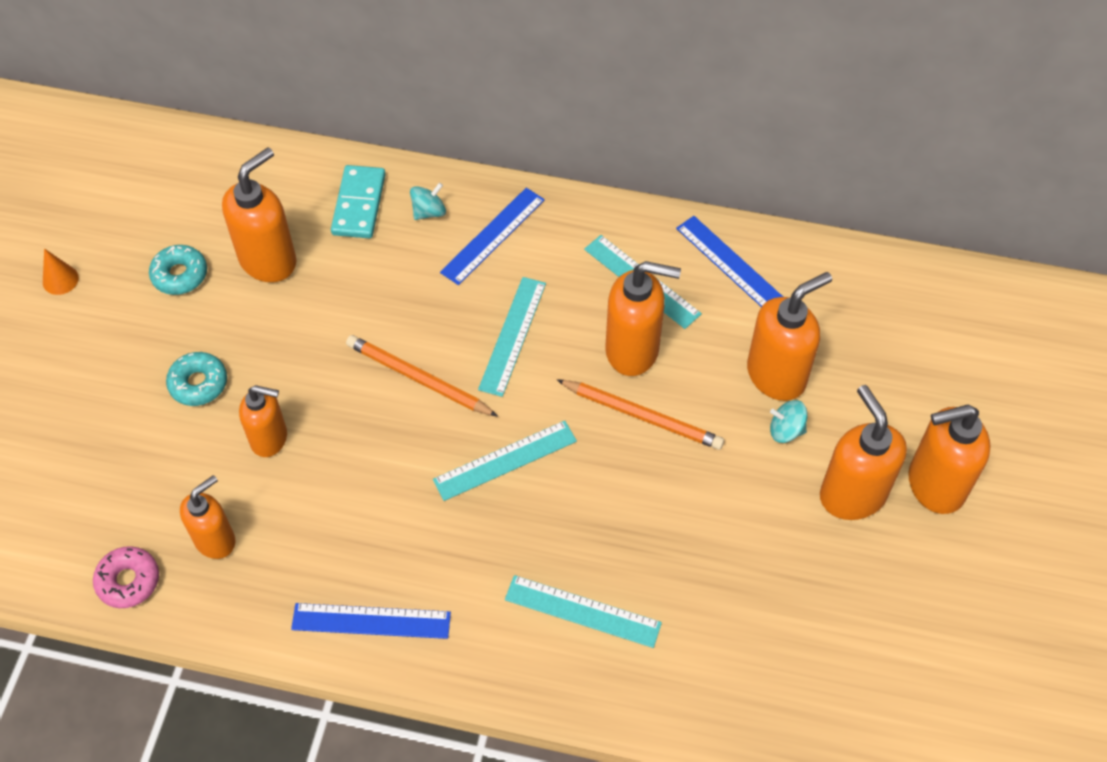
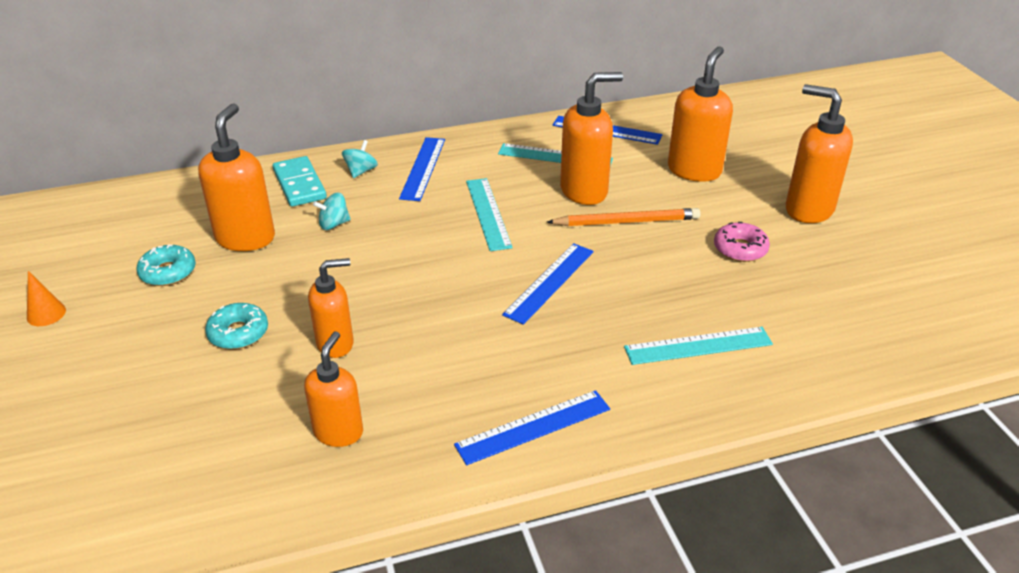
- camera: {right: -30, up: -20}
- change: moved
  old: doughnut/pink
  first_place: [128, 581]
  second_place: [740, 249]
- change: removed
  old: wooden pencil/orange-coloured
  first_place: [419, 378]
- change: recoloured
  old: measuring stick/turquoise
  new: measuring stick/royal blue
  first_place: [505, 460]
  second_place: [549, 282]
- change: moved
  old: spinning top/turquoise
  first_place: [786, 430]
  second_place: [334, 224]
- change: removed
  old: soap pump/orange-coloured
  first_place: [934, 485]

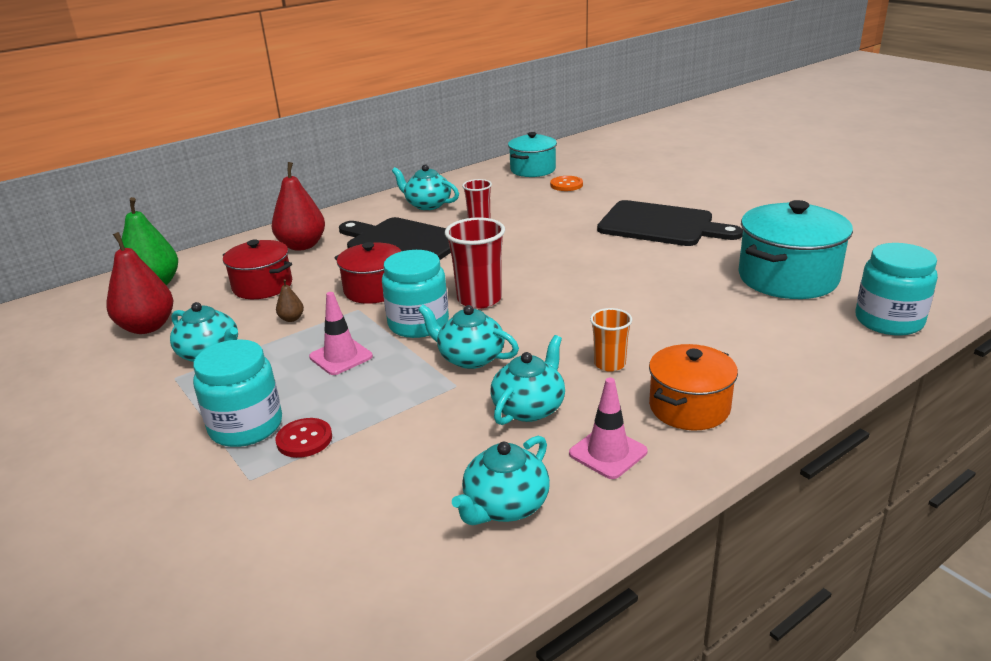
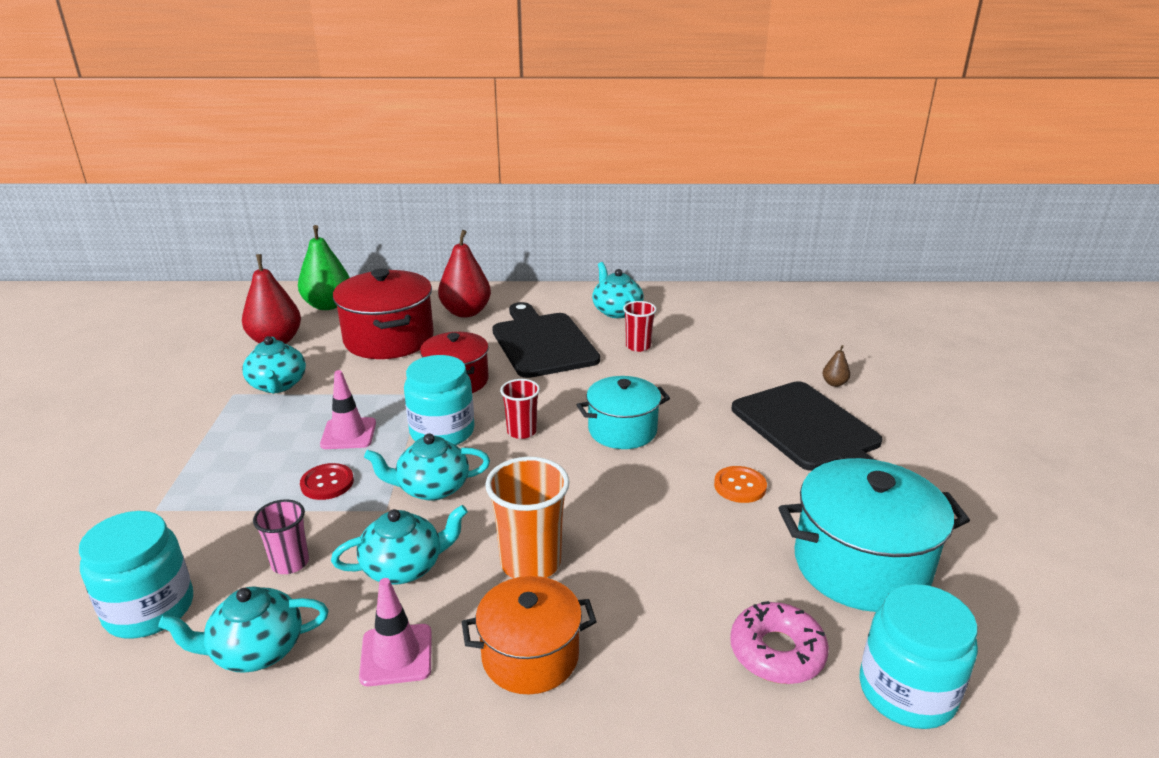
- camera: {right: 35, up: 0}
- change: moved
  old: jar/turquoise
  first_place: [246, 426]
  second_place: [149, 609]
- change: resized
  old: cooking pot/red
  first_place: [262, 286]
  second_place: [389, 339]
  factor: 1.55
- change: moved
  old: pear fruit/brown
  first_place: [291, 319]
  second_place: [834, 383]
- change: moved
  old: sewing button/red
  first_place: [304, 439]
  second_place: [327, 483]
- change: turned
  old: china teapot/turquoise
  first_place: [470, 358]
  second_place: [432, 488]
  degrees: -75
- change: resized
  old: tumbler/red
  first_place: [479, 299]
  second_place: [522, 431]
  factor: 0.61
- change: moved
  old: cooking pot/turquoise
  first_place: [533, 170]
  second_place: [622, 430]
- change: moved
  old: sewing button/orange-coloured
  first_place: [566, 185]
  second_place: [740, 486]
- change: resized
  old: tumbler/orange-coloured
  first_place: [609, 364]
  second_place: [530, 563]
  factor: 1.65
- change: added
  new: tumbler/pink
  second_place: [290, 563]
- change: added
  new: doughnut/pink
  second_place: [777, 652]

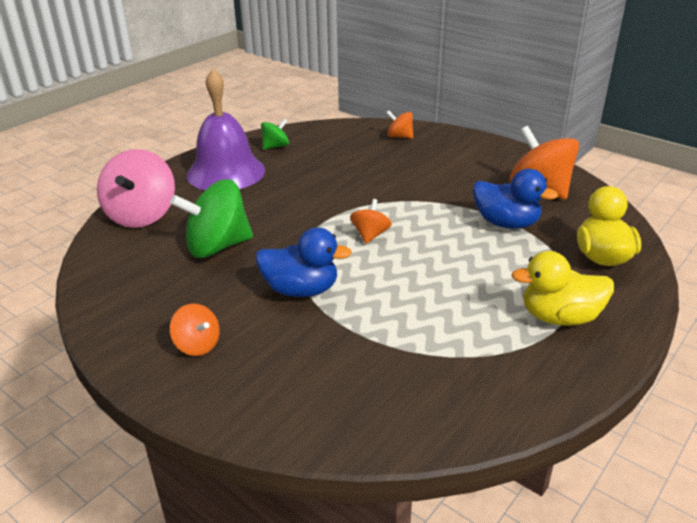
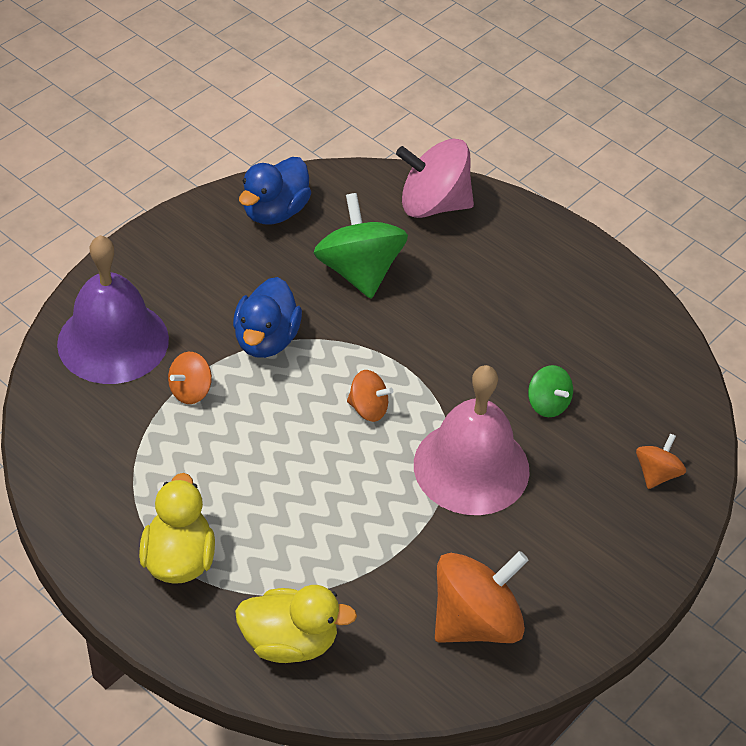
- camera: {right: 90, up: 15}
- change: moved
  old: spinning top/orange-coloured
  first_place: [197, 345]
  second_place: [190, 391]
- change: moved
  old: bell/violet
  first_place: [226, 172]
  second_place: [113, 341]
- change: moved
  old: spinning top/leaf-green
  first_place: [275, 146]
  second_place: [547, 404]
- change: moved
  old: toy duck/royal blue
  first_place: [506, 223]
  second_place: [275, 211]
- change: added
  new: bell/pink
  second_place: [471, 467]

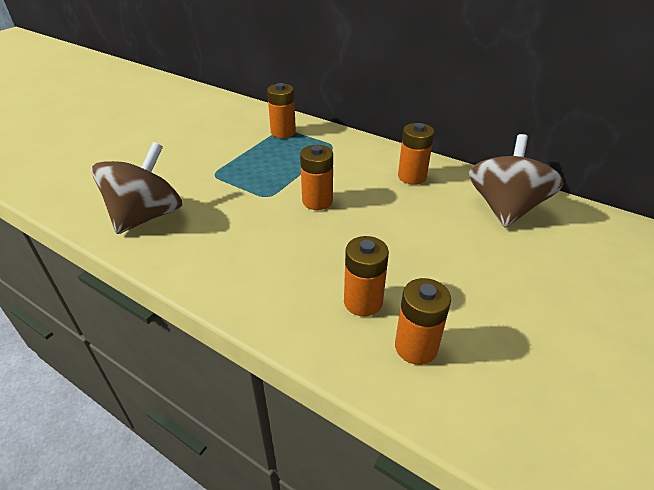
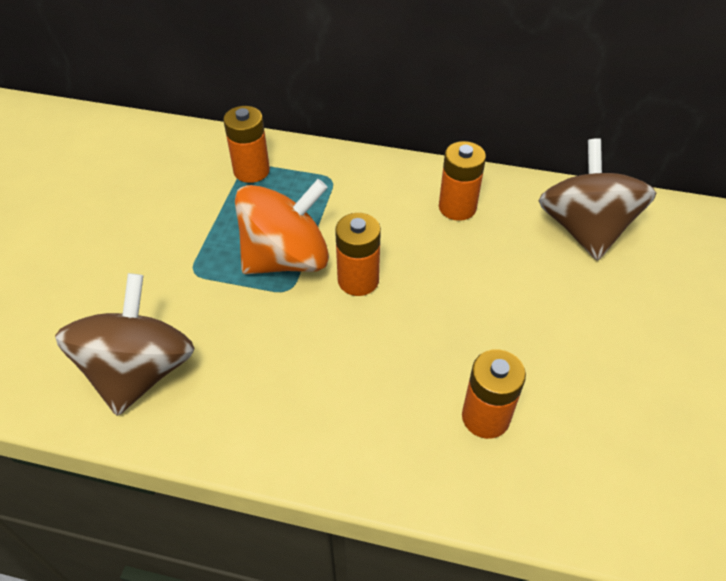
- camera: {right: -20, up: 10}
- change: removed
  old: power cell/orange-coloured
  first_place: [416, 347]
- change: added
  new: spinning top/orange-coloured
  second_place: [286, 258]

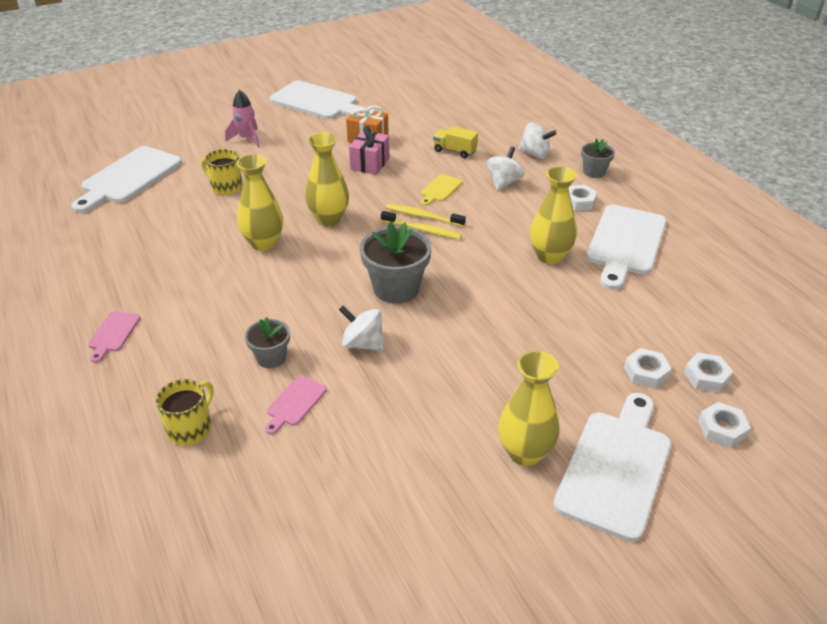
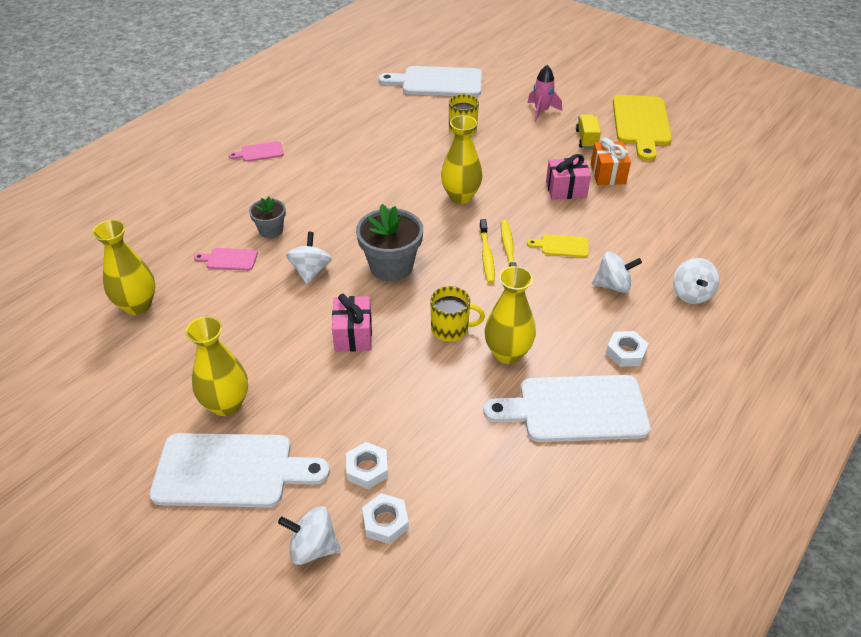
- camera: {right: 65, up: 5}
- change: moved
  old: tea mug/bright yellow
  first_place: [190, 428]
  second_place: [451, 329]
- change: moved
  old: tall vase/bright yellow
  first_place: [263, 243]
  second_place: [137, 305]
- change: recoloured
  old: bread board/snow-white
  new: bread board/bright yellow
  first_place: [317, 102]
  second_place: [641, 123]
- change: moved
  old: lorry/bright yellow
  first_place: [455, 151]
  second_place: [586, 139]
- change: removed
  old: plant pot/ash-grey
  first_place: [594, 172]
- change: replaced
  old: hexagon nut/snow-white
  new: spinning top/snow-white
  first_place: [722, 429]
  second_place: [313, 547]
- change: added
  new: present/pink
  second_place: [353, 335]

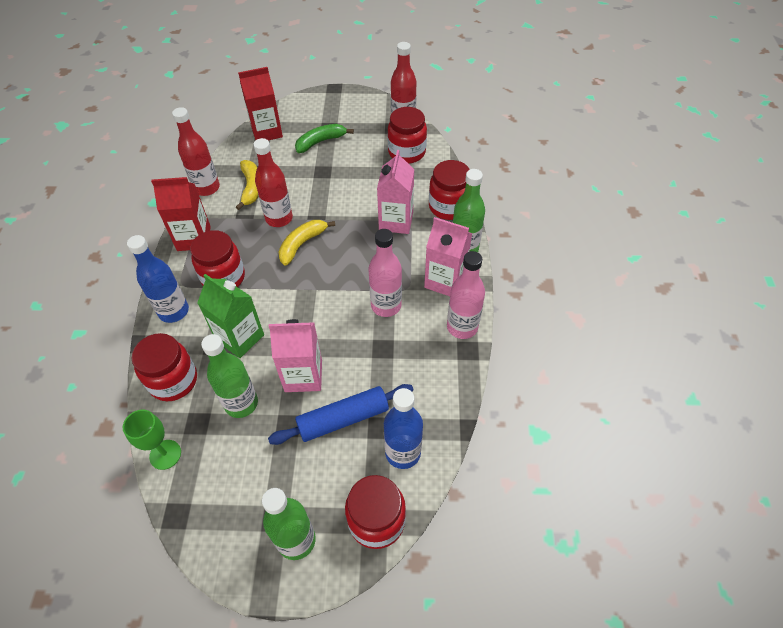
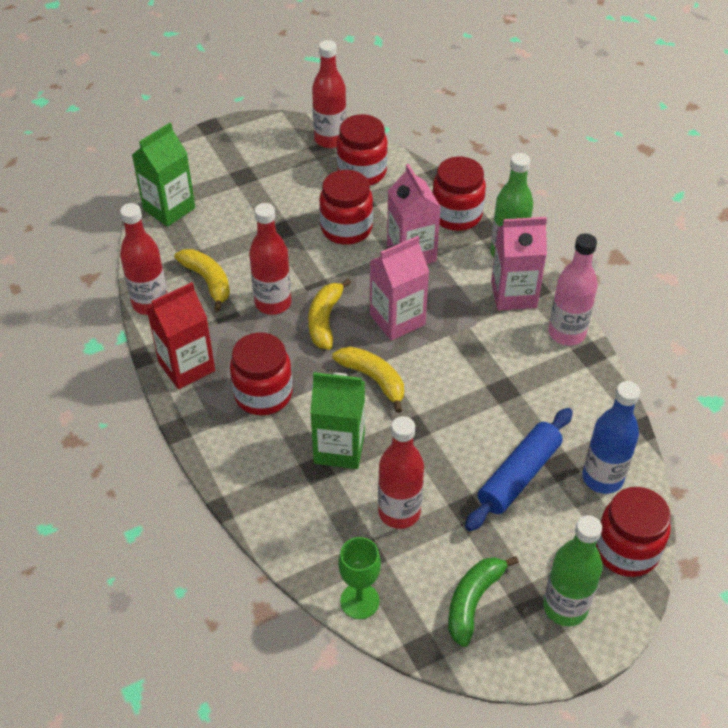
- camera: {right: -30, up: -5}
- change: removed
  old: bottle/royal blue
  first_place: [174, 311]
- change: moved
  old: jar/red
  first_place: [173, 381]
  second_place: [346, 229]
- change: recoloured
  old: bottle/leaf-green
  new: bottle/red
  first_place: [241, 403]
  second_place: [399, 512]
- change: recoloured
  old: juice carton/red
  new: juice carton/leaf-green
  first_place: [267, 132]
  second_place: [169, 209]
- change: moved
  old: juice carton/pink
  first_place: [303, 375]
  second_place: [397, 320]
- change: moved
  old: banana fruit/leaf-green
  first_place: [320, 142]
  second_place: [473, 601]
- change: removed
  old: bottle/pink
  first_place: [386, 306]
- change: added
  new: banana fruit/bright yellow
  second_place: [373, 379]

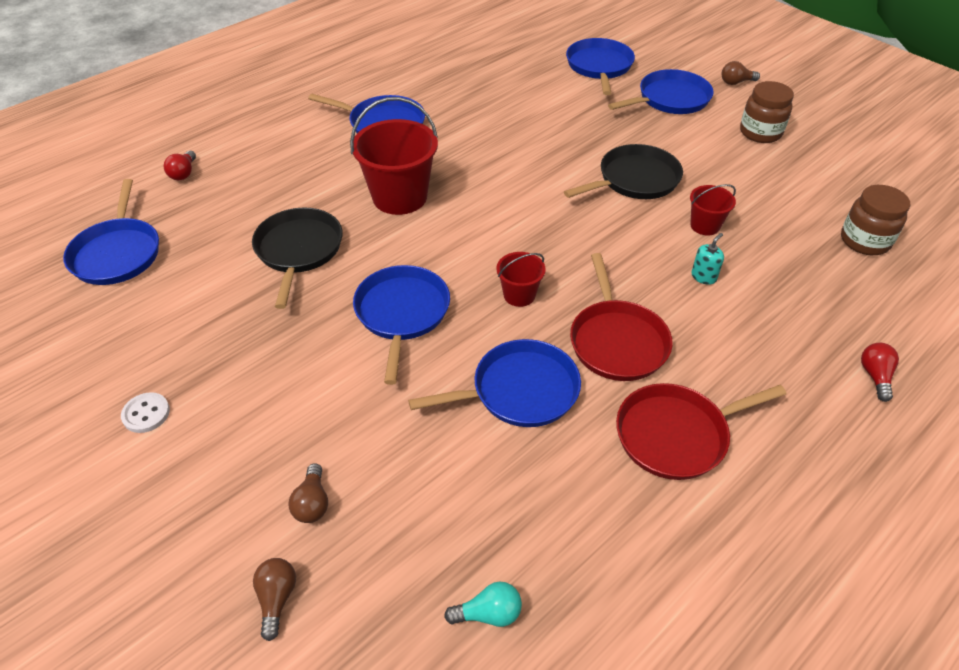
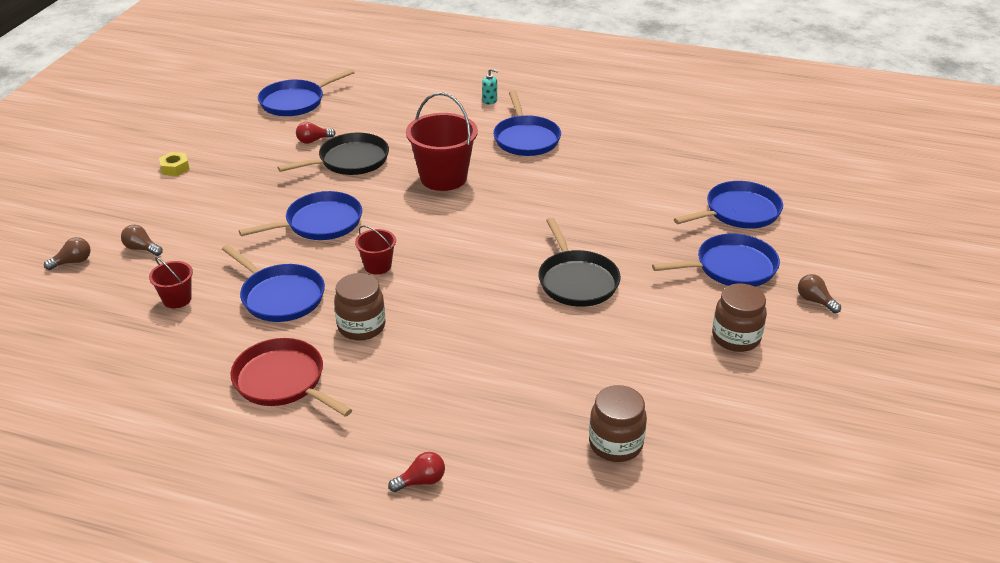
- camera: {right: 60, up: -10}
- change: replaced
  old: sewing button/snow-white
  new: hexagon nut/bright yellow
  first_place: [146, 414]
  second_place: [175, 168]
- change: moved
  old: lightbulb/red
  first_place: [184, 173]
  second_place: [313, 140]
- change: turned
  old: lightbulb/brown
  first_place: [312, 503]
  second_place: [142, 249]
  degrees: 60
- change: removed
  old: lightbulb/turquoise
  first_place: [488, 613]
- change: turned
  old: skillet/ebony
  first_place: [635, 179]
  second_place: [576, 281]
  degrees: 45
- change: replaced
  old: skillet/red
  new: jar/brown
  first_place: [617, 341]
  second_place: [361, 326]
- change: turned
  old: skillet/royal blue
  first_place: [670, 99]
  second_place: [731, 267]
  degrees: -45
- change: moved
  old: sand bucket/red
  first_place: [705, 225]
  second_place: [177, 299]
- change: moved
  old: soap pump/turquoise
  first_place: [703, 277]
  second_place: [489, 100]

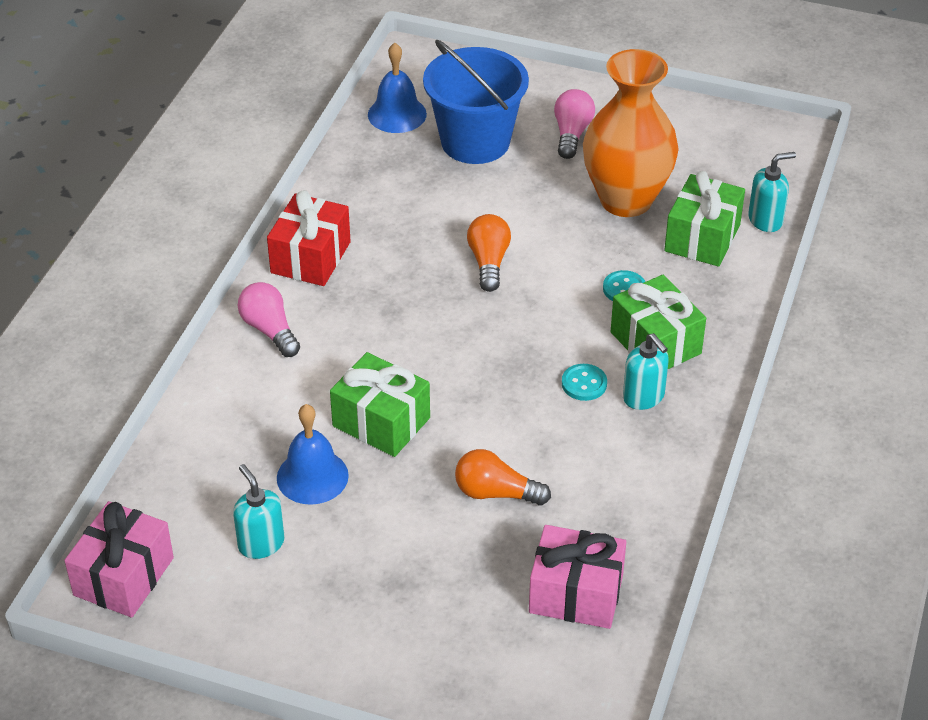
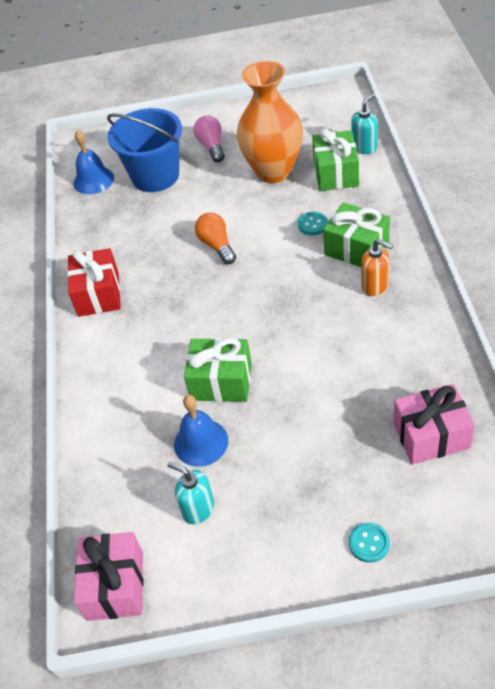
- camera: {right: -20, up: 5}
- change: removed
  old: lightbulb/pink
  first_place: [269, 330]
- change: removed
  old: lightbulb/orange-coloured
  first_place: [496, 493]
- change: moved
  old: sewing button/turquoise
  first_place: [584, 384]
  second_place: [369, 543]
- change: recoloured
  old: soap pump/turquoise
  new: soap pump/orange-coloured
  first_place: [643, 397]
  second_place: [375, 286]

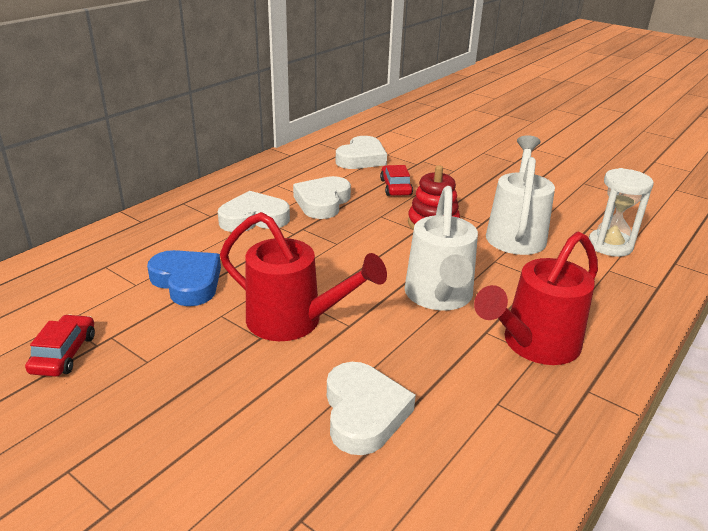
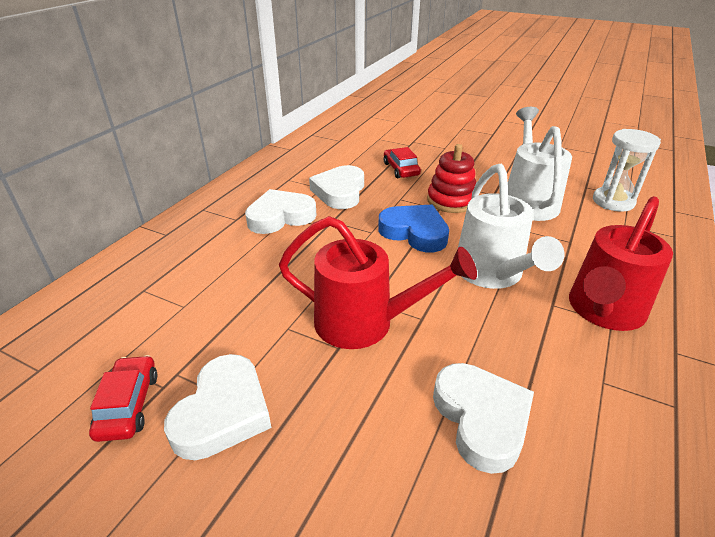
- camera: {right: -10, up: 5}
- change: moved
  old: heart/royal blue
  first_place: [187, 282]
  second_place: [414, 232]
- change: moved
  old: heart/snow-white
  first_place: [361, 158]
  second_place: [223, 412]

